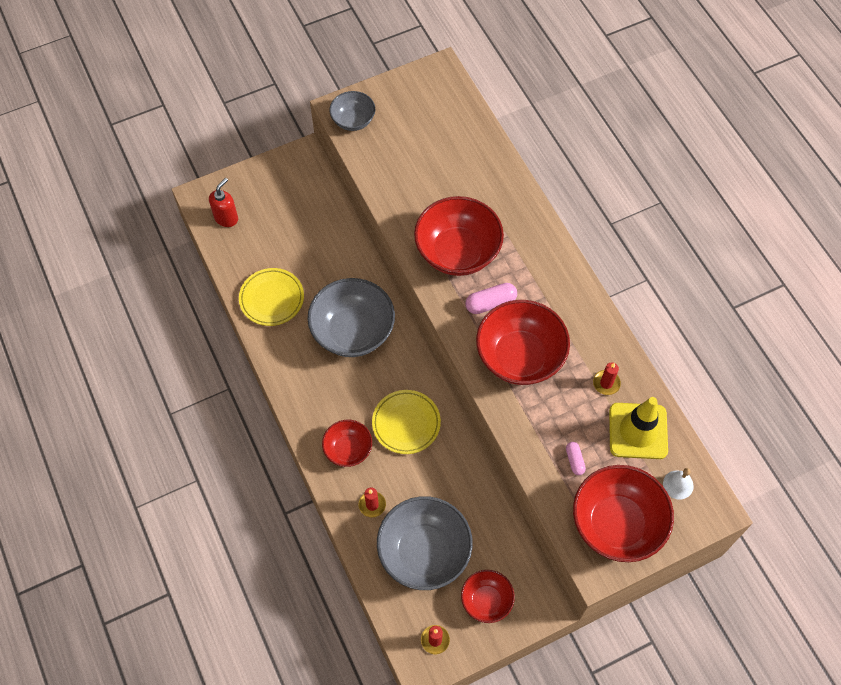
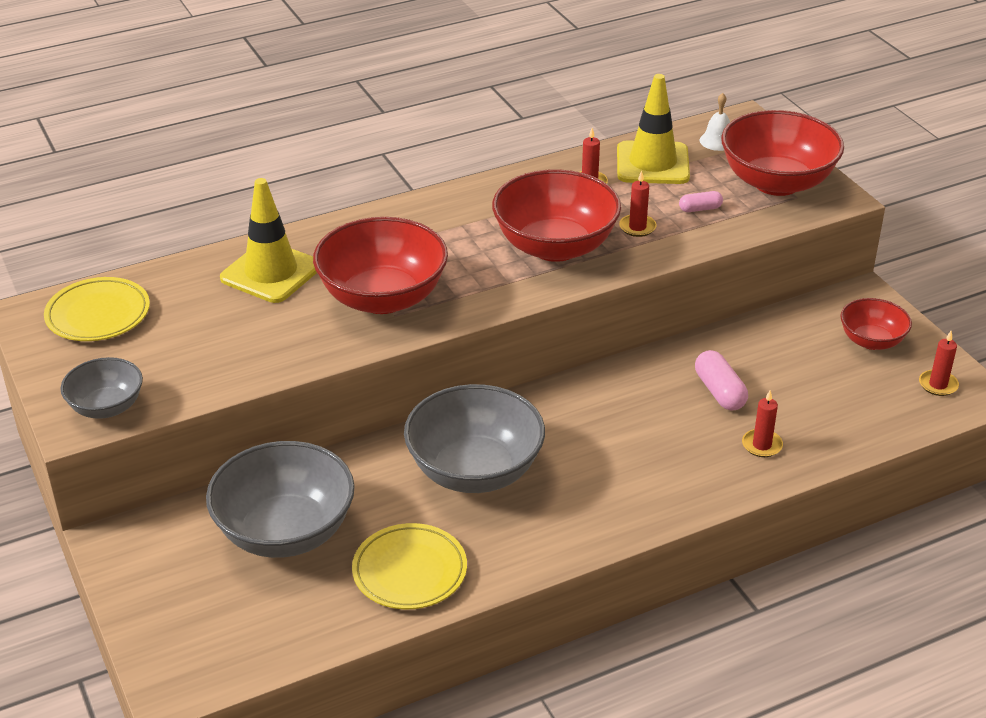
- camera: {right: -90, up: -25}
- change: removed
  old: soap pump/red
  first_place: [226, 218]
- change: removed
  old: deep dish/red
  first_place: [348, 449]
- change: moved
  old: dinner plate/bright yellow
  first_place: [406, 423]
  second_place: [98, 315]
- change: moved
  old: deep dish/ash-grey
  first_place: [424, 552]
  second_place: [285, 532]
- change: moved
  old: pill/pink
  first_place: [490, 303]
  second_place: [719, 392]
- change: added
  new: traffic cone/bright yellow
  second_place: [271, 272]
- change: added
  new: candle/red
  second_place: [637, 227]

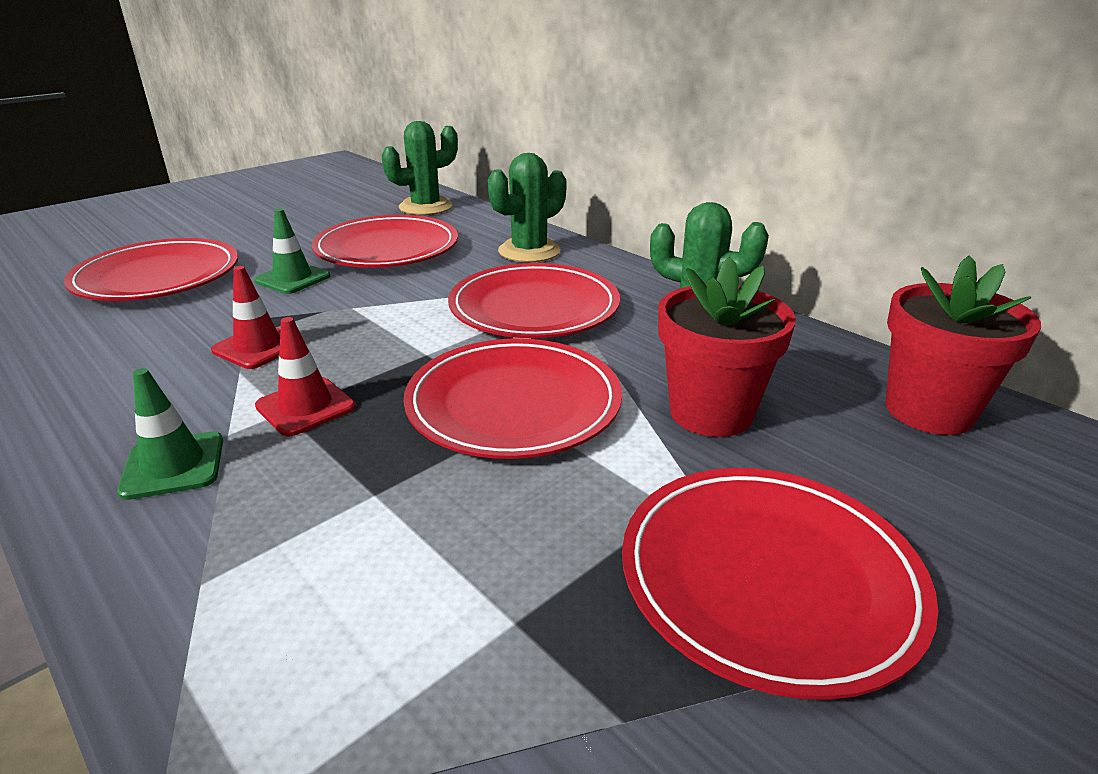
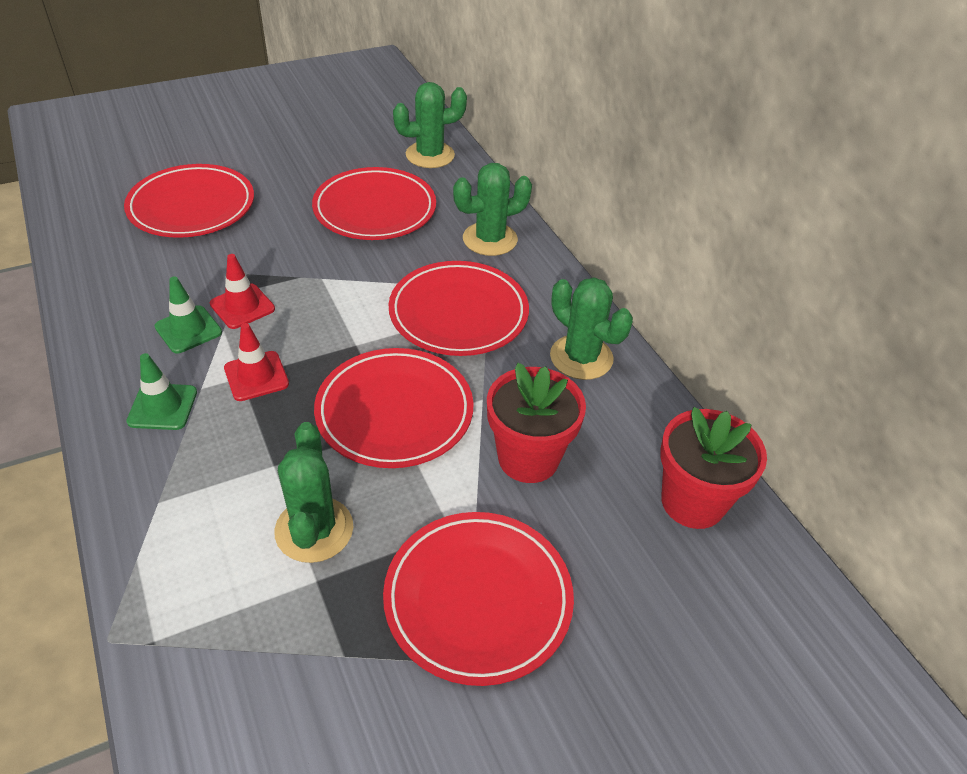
- camera: {right: 15, up: 15}
- change: moved
  old: traffic cone/leaf-green
  first_place: [293, 278]
  second_place: [188, 329]
- change: added
  new: saguaro cactus/leaf-green
  second_place: [314, 530]

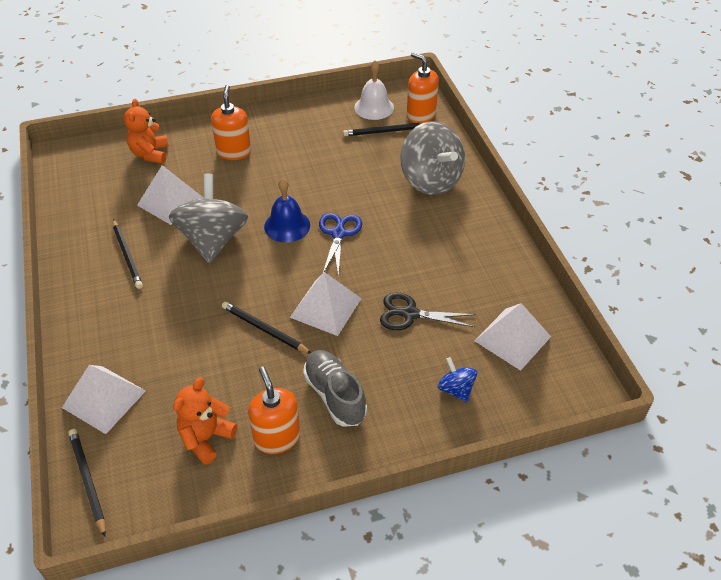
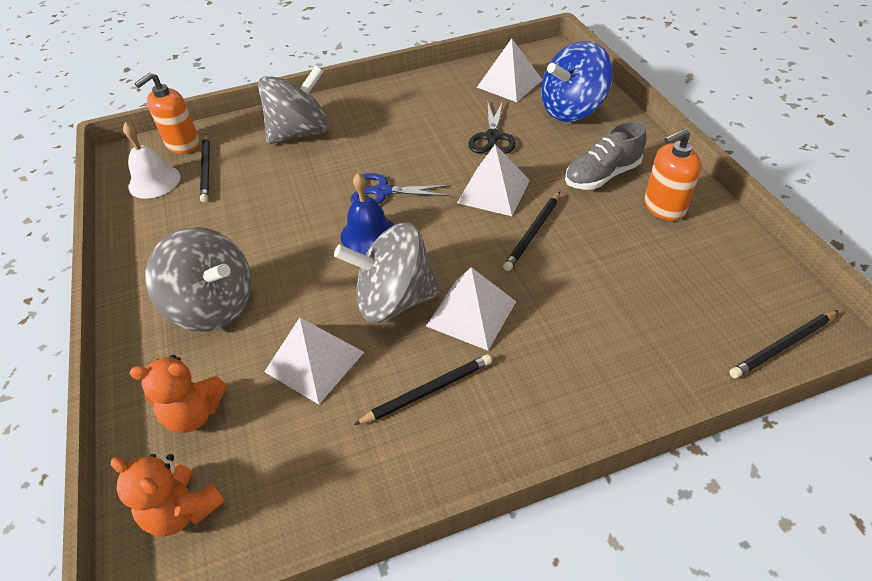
- camera: {right: -90, up: 0}
- change: moved
  old: pyramid/snow-white
  first_place: [104, 399]
  second_place: [471, 313]
- change: moved
  old: stuffed bear/orange-coloured
  first_place: [206, 438]
  second_place: [183, 510]
- change: replaced
  old: soap pump/orange-coloured
  new: spinning top/ash-grey
  first_place: [234, 152]
  second_place: [213, 306]
- change: resized
  old: spinning top/royal blue
  first_place: [456, 389]
  second_place: [572, 109]
  factor: 2.12

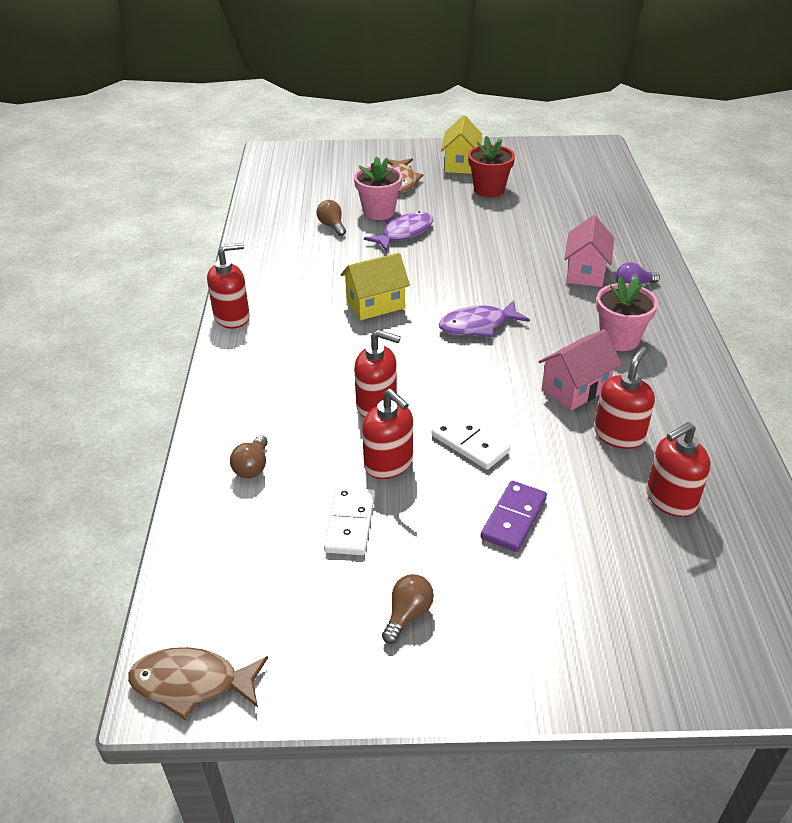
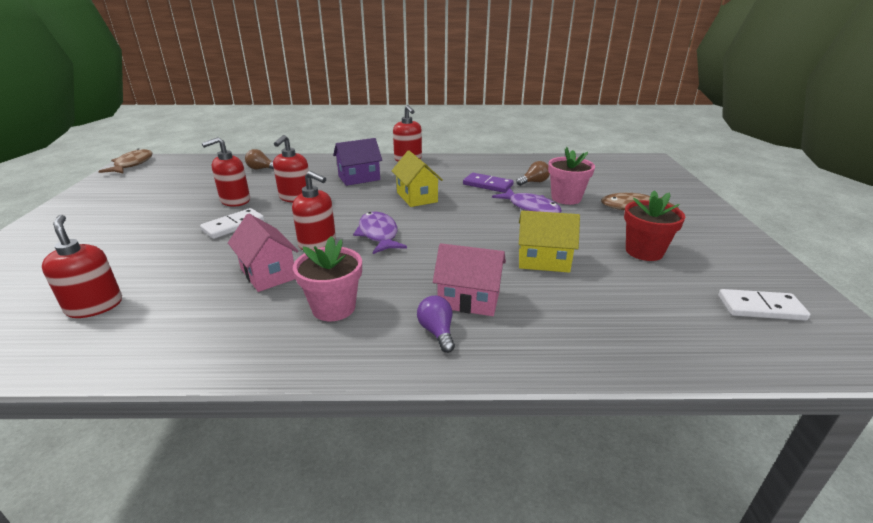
- camera: {right: 90, up: -10}
- change: moved
  old: domino/snow-white
  first_place: [350, 523]
  second_place: [760, 308]
- change: removed
  old: lightbulb/brown
  first_place: [408, 614]
- change: moved
  old: house/bright yellow
  first_place: [461, 164]
  second_place: [543, 261]
- change: moved
  old: domino/violet
  first_place: [514, 518]
  second_place: [487, 185]
- change: moved
  old: soap pump/red
  first_place: [619, 435]
  second_place: [318, 243]
- change: added
  new: house/violet
  second_place: [359, 178]

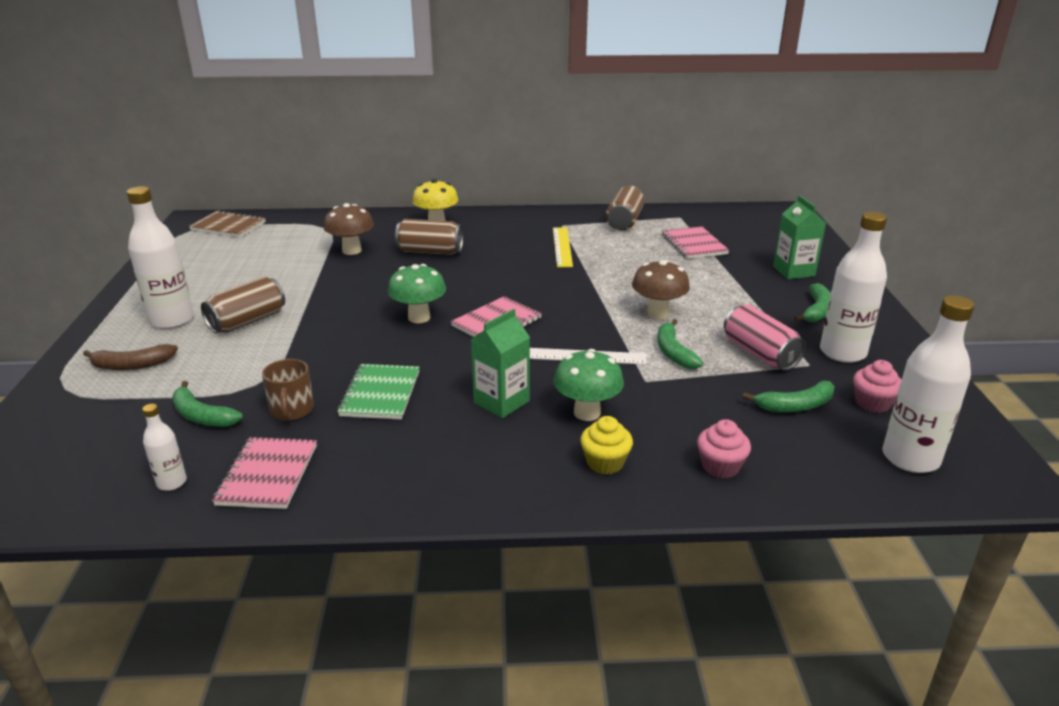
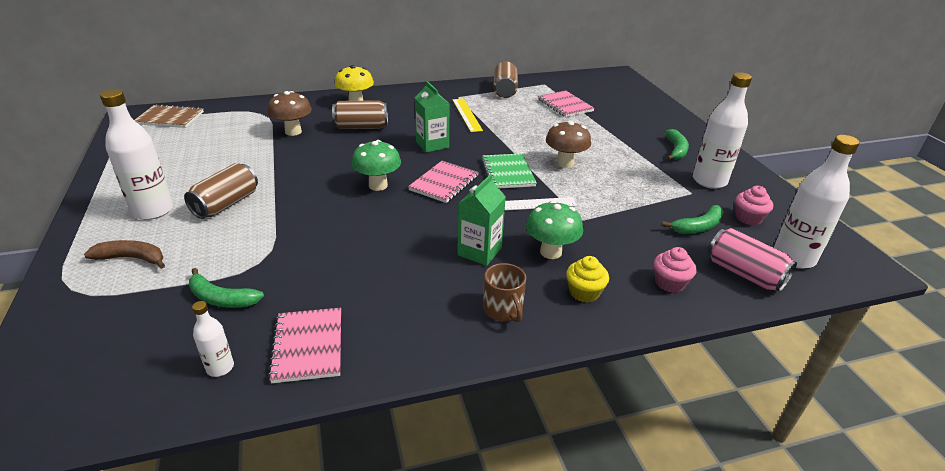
- camera: {right: -15, up: 5}
- change: turned
  old: banana fruit/brown
  first_place: [132, 365]
  second_place: [132, 258]
  degrees: -150
- change: moved
  old: tea mug/brown
  first_place: [292, 410]
  second_place: [503, 310]
- change: moved
  old: exercise book/leaf-green
  first_place: [380, 393]
  second_place: [508, 172]
- change: removed
  old: banana fruit/leaf-green
  first_place: [673, 352]
- change: moved
  old: tin/pink
  first_place: [759, 354]
  second_place: [744, 273]
- change: moved
  old: juice carton/leaf-green
  first_place: [793, 271]
  second_place: [432, 144]

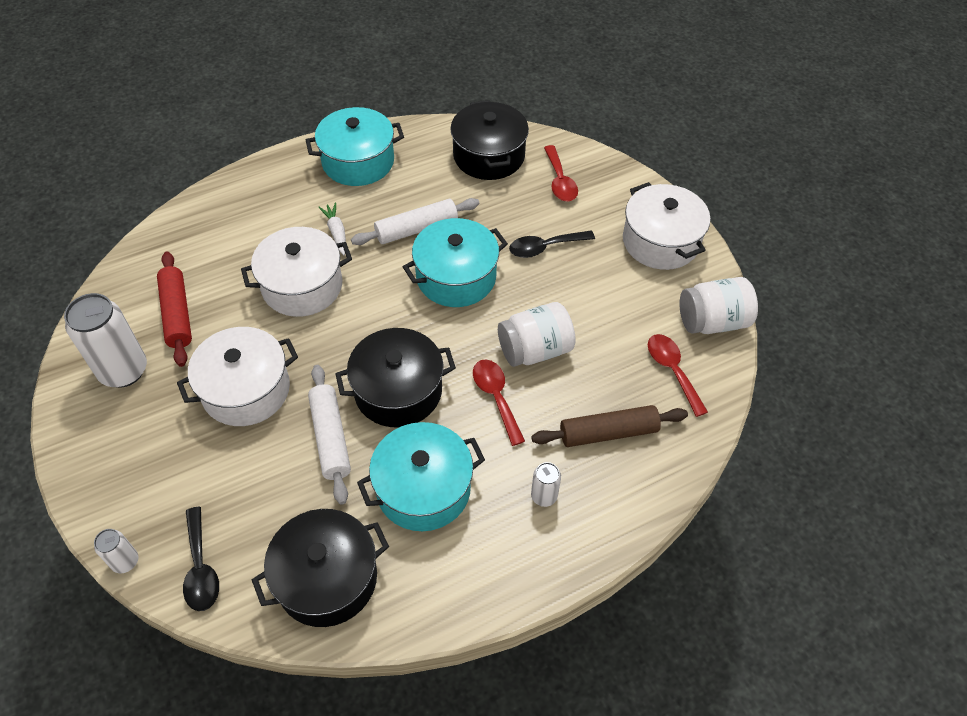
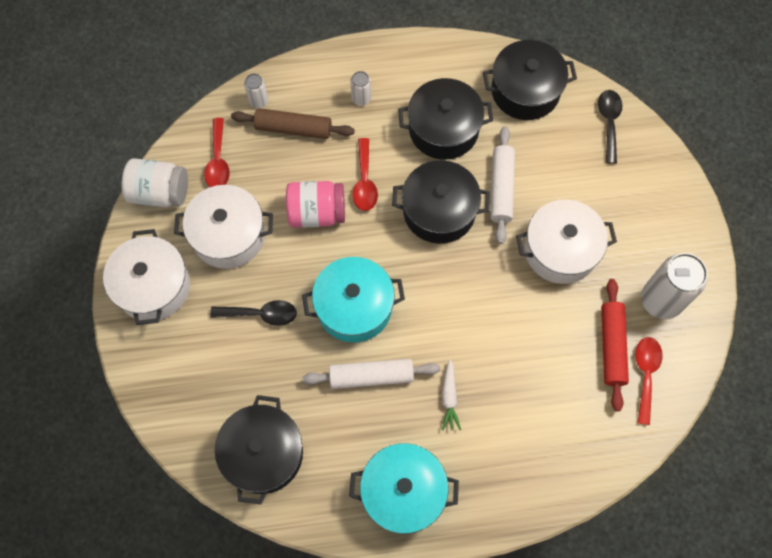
- camera: {right: -160, up: 15}
- change: moved
  old: tin/snow-white
  first_place: [125, 561]
  second_place: [258, 101]
- change: moved
  old: cooking pot/snow-white
  first_place: [302, 286]
  second_place: [228, 235]
- change: recoloured
  old: cooking pot/turquoise
  new: cooking pot/ebony
  first_place: [423, 489]
  second_place: [443, 129]
- change: recoloured
  old: jar/snow-white
  new: jar/pink
  first_place: [535, 350]
  second_place: [317, 213]
- change: moved
  old: spoon/red
  first_place: [559, 181]
  second_place: [645, 375]

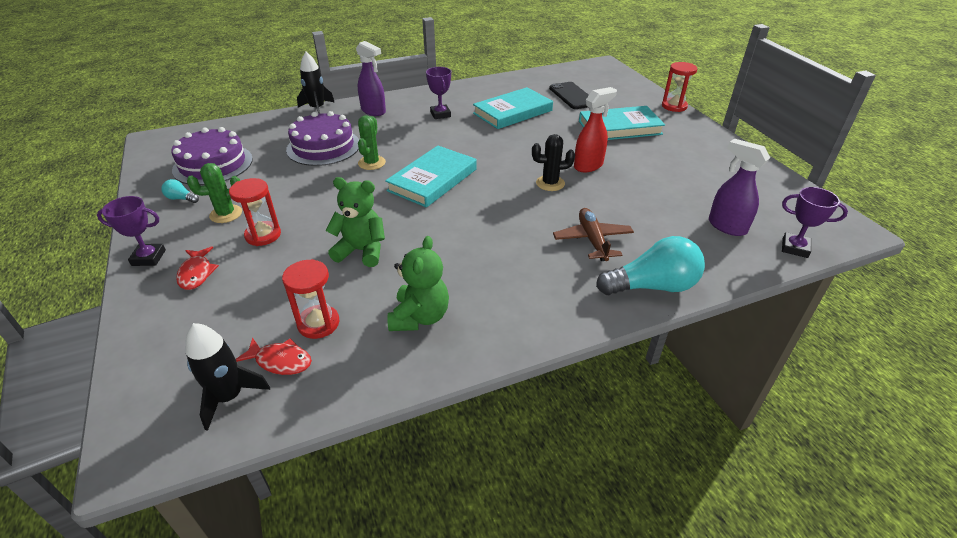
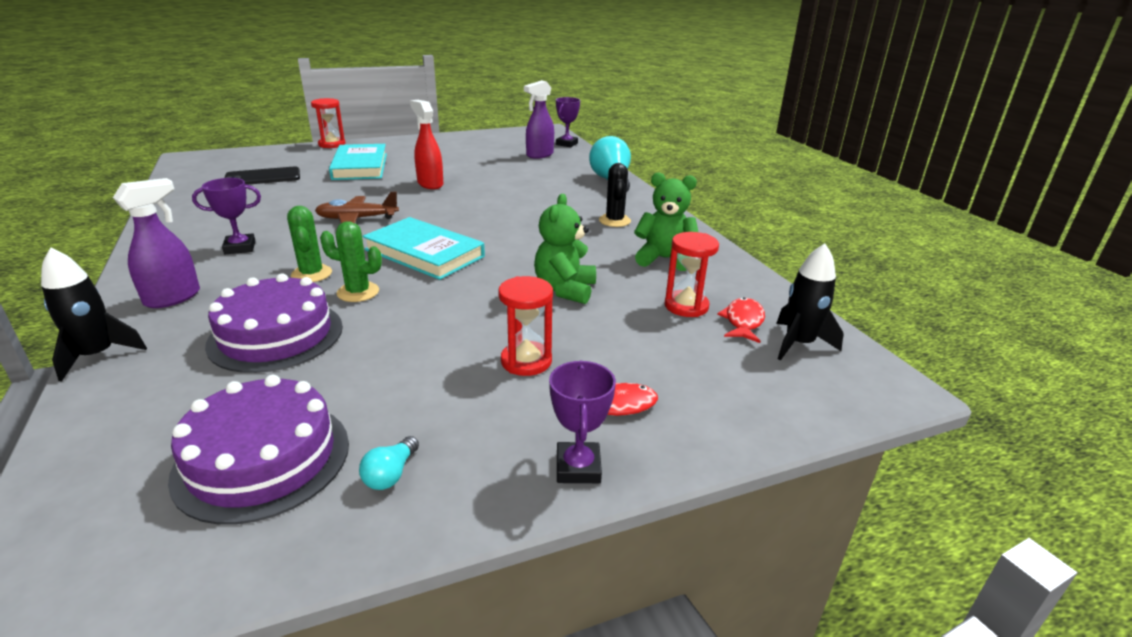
- camera: {right: -90, up: -10}
- change: moved
  old: saguaro cactus/leaf-green
  first_place: [226, 214]
  second_place: [311, 274]
- change: removed
  old: hardcover/turquoise
  first_place: [513, 112]
- change: moved
  old: saguaro cactus/ebony
  first_place: [550, 183]
  second_place: [614, 221]
- change: moved
  old: toy plane/brown
  first_place: [592, 240]
  second_place: [357, 219]

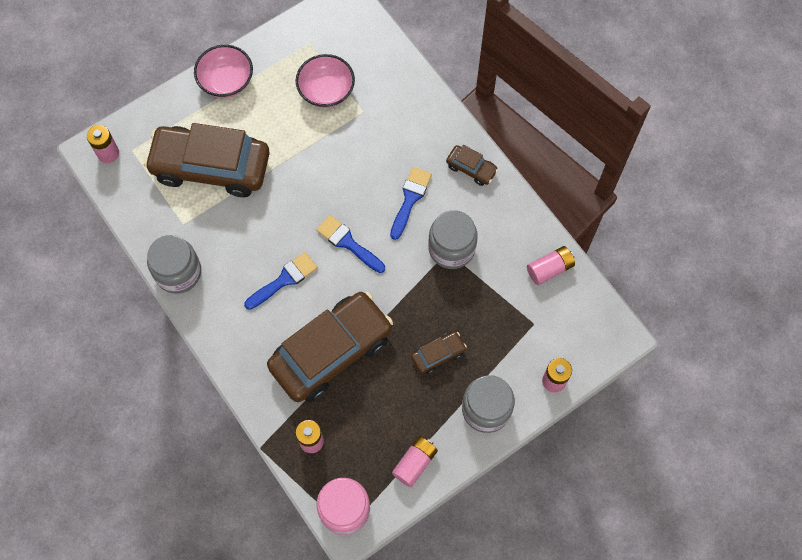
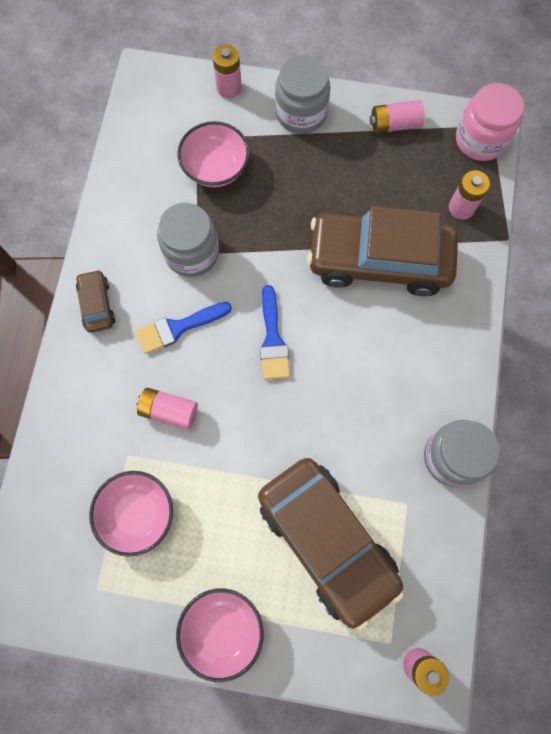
- camera: {right: -135, up: 5}
- change: removed
  old: paint brush/royal blue
  first_place: [284, 280]
- change: removed
  old: automobile/brown
  first_place: [438, 354]
- change: moved
  old: power cell/pink
  first_place: [550, 269]
  second_place: [169, 411]
- change: added
  new: deep dish/pink
  second_place: [215, 168]

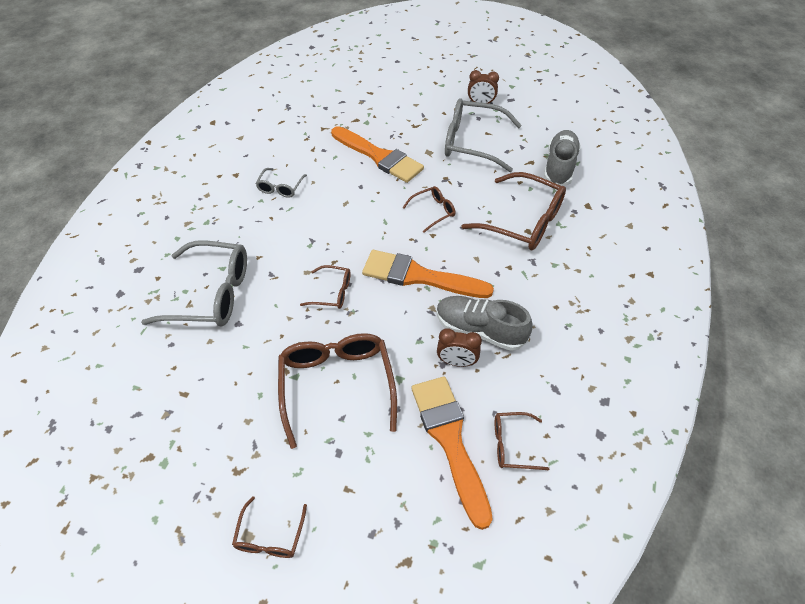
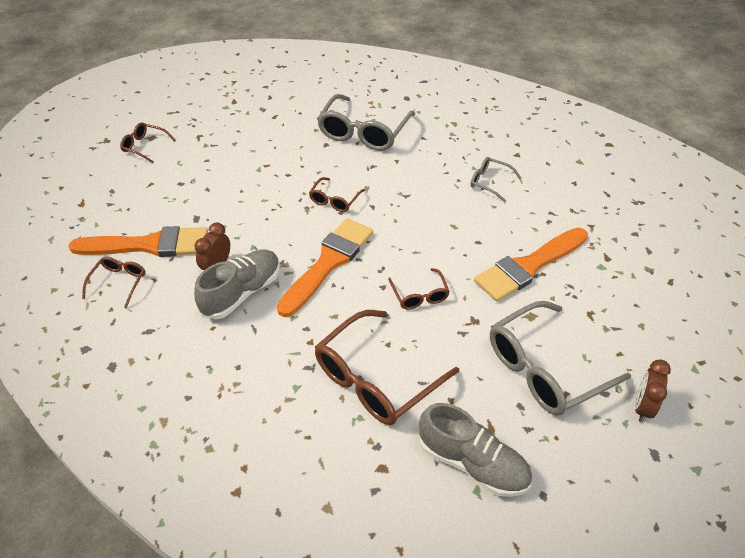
- camera: {right: 105, up: -5}
- change: removed
  old: glasses/brown
  first_place: [337, 385]
- change: turned
  old: glasses/ash-grey
  first_place: [472, 142]
  second_place: [545, 369]
  degrees: -150

